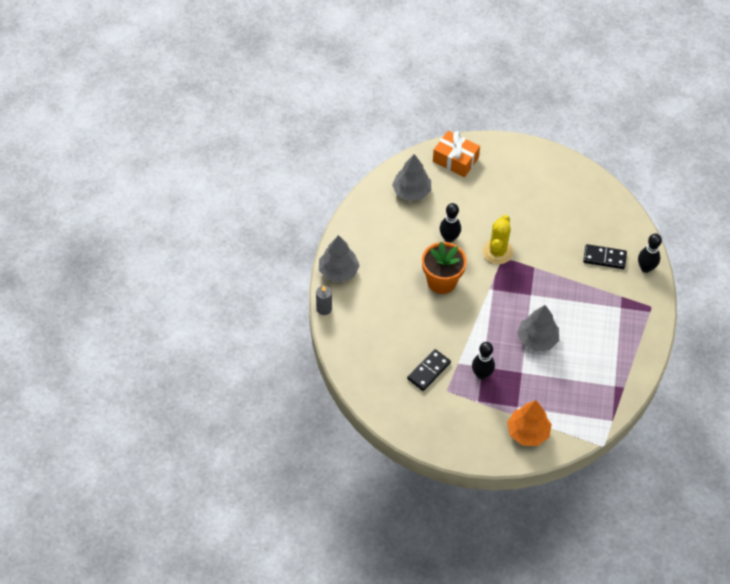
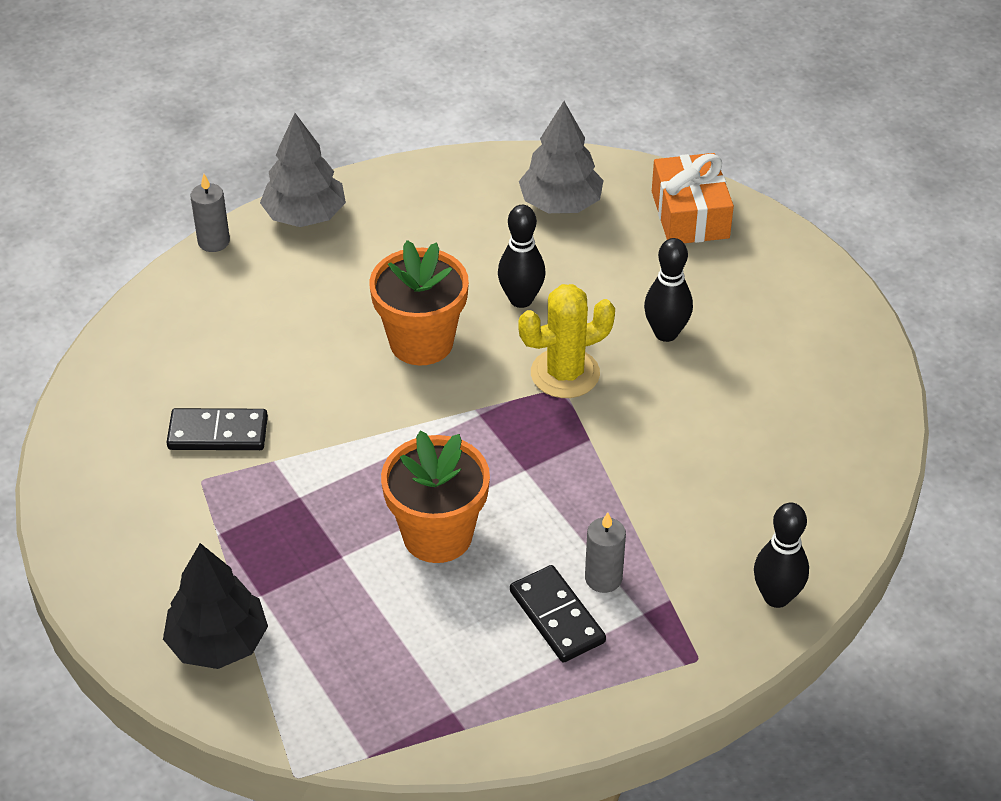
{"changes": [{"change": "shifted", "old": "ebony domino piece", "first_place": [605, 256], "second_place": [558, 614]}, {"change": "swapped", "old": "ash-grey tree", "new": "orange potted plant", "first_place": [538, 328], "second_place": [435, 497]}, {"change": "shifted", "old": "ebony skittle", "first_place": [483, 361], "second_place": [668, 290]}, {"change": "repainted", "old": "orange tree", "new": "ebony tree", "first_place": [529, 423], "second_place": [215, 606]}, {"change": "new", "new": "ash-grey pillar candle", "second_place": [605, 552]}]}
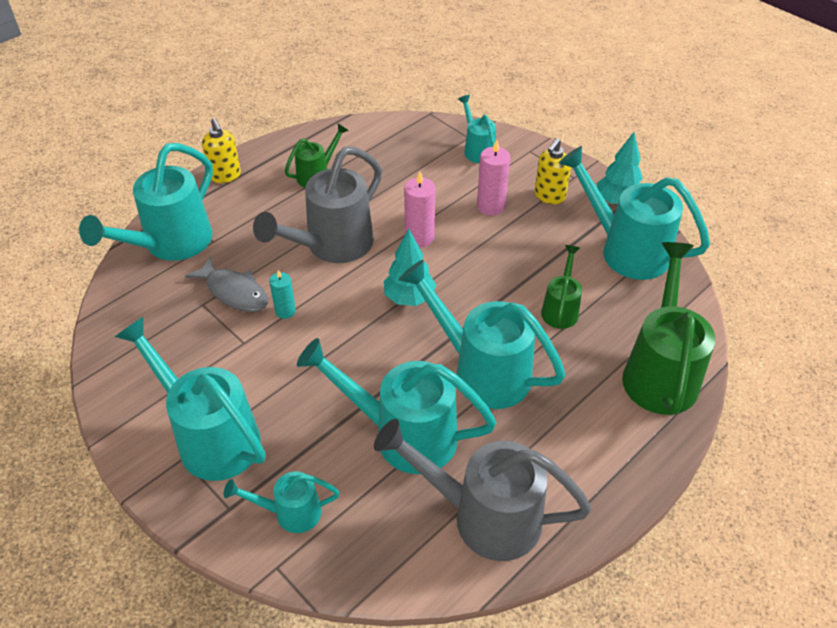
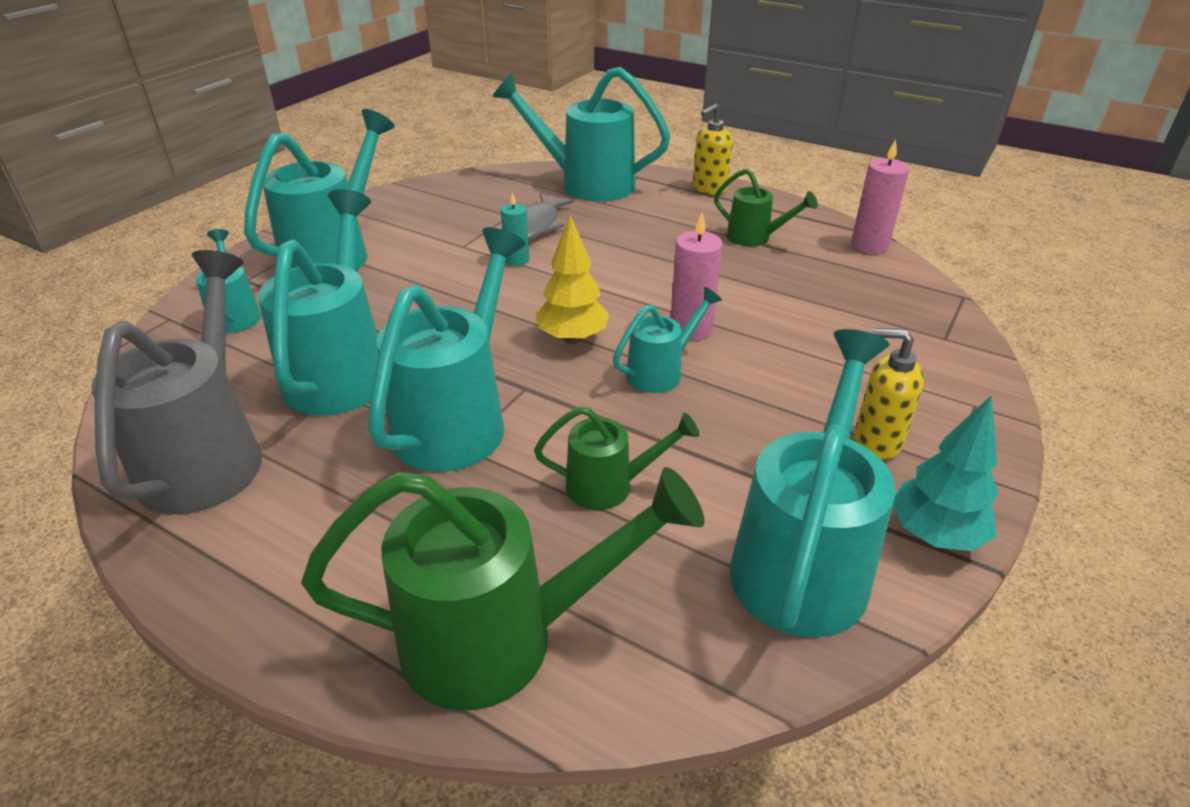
{"changes": [{"change": "shifted", "old": "aqua watering can", "first_place": [477, 129], "second_place": [667, 340]}, {"change": "shifted", "old": "pink pillar candle", "first_place": [493, 177], "second_place": [880, 196]}, {"change": "gone", "old": "ash-grey watering can", "first_place": [317, 205]}, {"change": "repainted", "old": "aqua tree", "new": "bright yellow tree", "first_place": [410, 267], "second_place": [573, 279]}]}
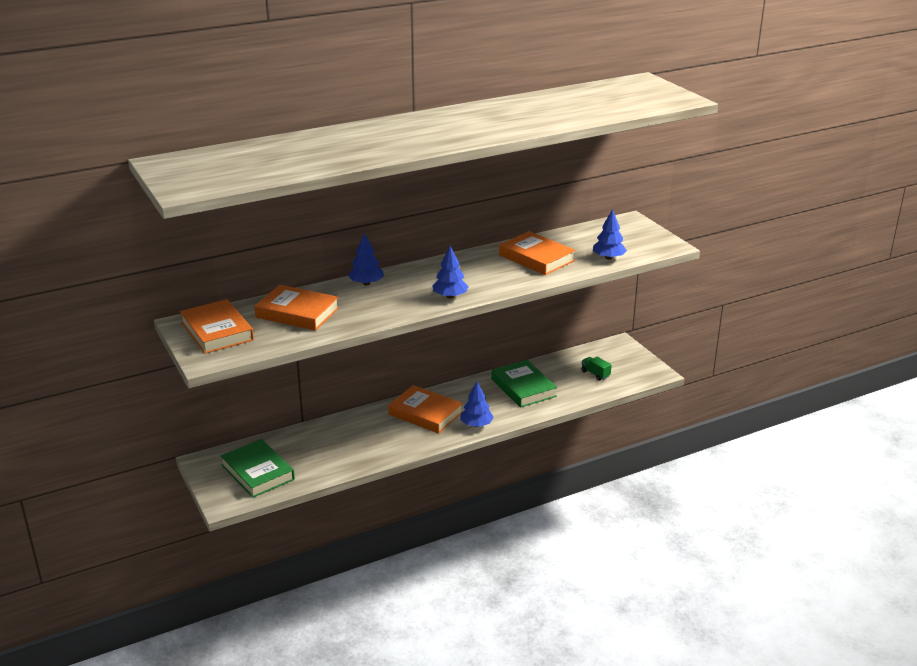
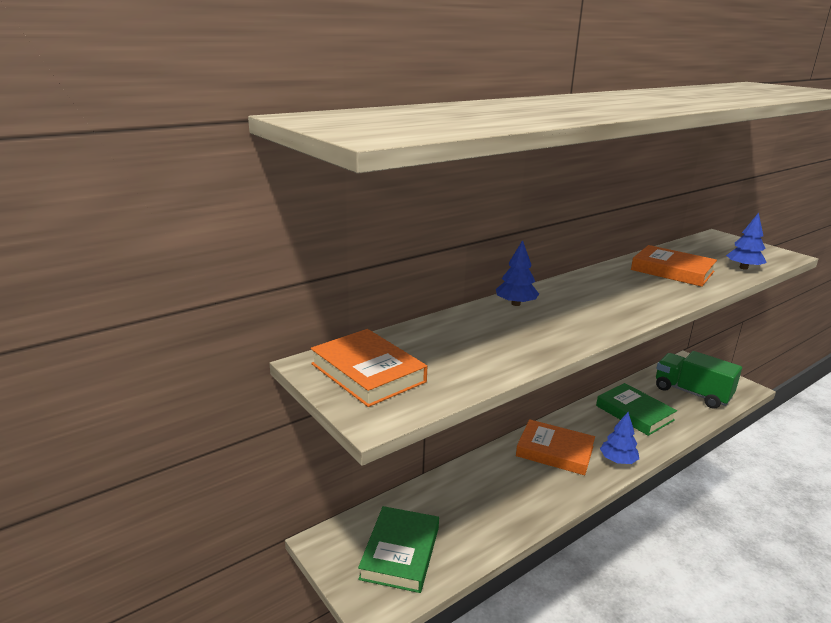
{"changes": [{"change": "gone", "old": "royal blue tree", "first_place": [450, 272]}, {"change": "gone", "old": "orange book", "first_place": [296, 308]}, {"change": "scaled", "old": "green truck", "first_place": [596, 369], "second_place": [699, 380], "factor": 2.33}, {"change": "rotated", "old": "green book", "first_place": [257, 468], "second_place": [398, 549], "degrees": 60}]}
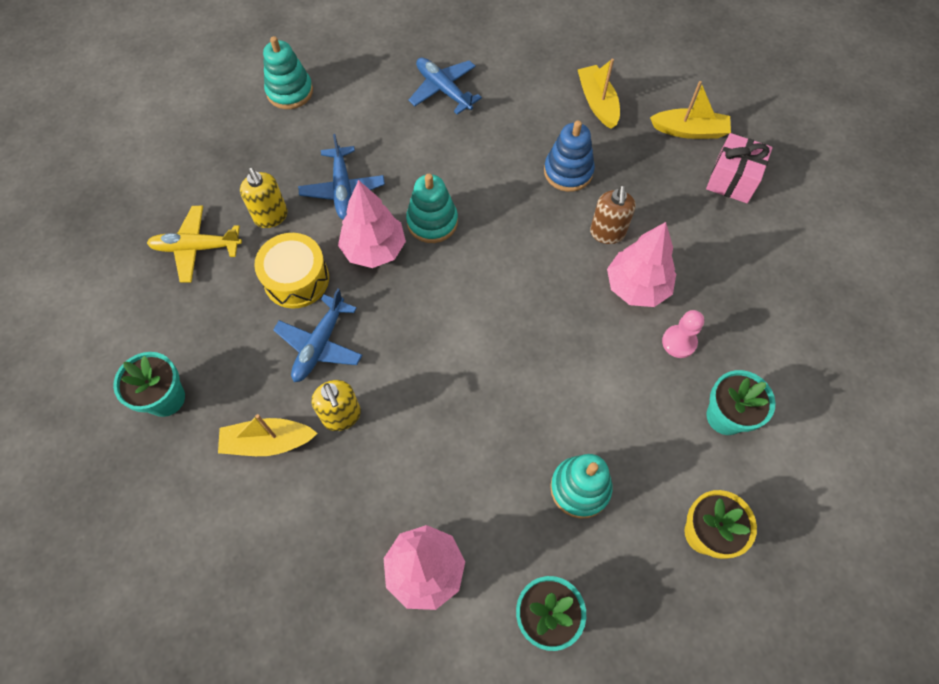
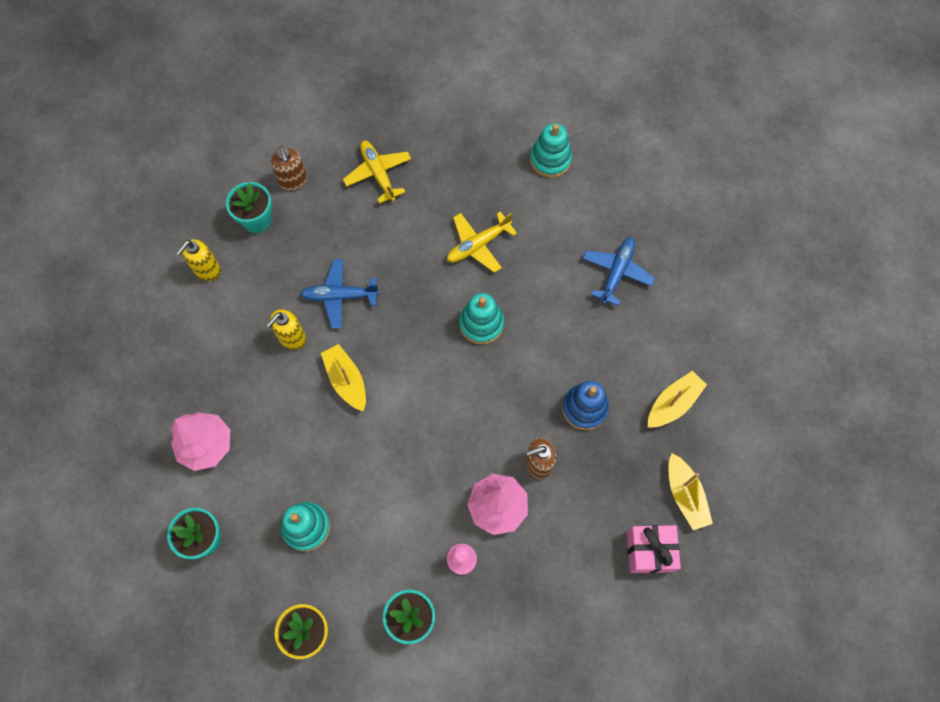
{"changes": [{"change": "repainted", "old": "royal blue toy plane", "new": "bright yellow toy plane", "first_place": [341, 176], "second_place": [482, 242]}, {"change": "shifted", "old": "bright yellow soap dispenser", "first_place": [264, 198], "second_place": [198, 260]}, {"change": "gone", "old": "pink tree", "first_place": [372, 224]}, {"change": "gone", "old": "bright yellow toy drum", "first_place": [291, 271]}, {"change": "shifted", "old": "bright yellow boat", "first_place": [268, 435], "second_place": [343, 377]}, {"change": "new", "new": "russet soap dispenser", "second_place": [289, 168]}]}
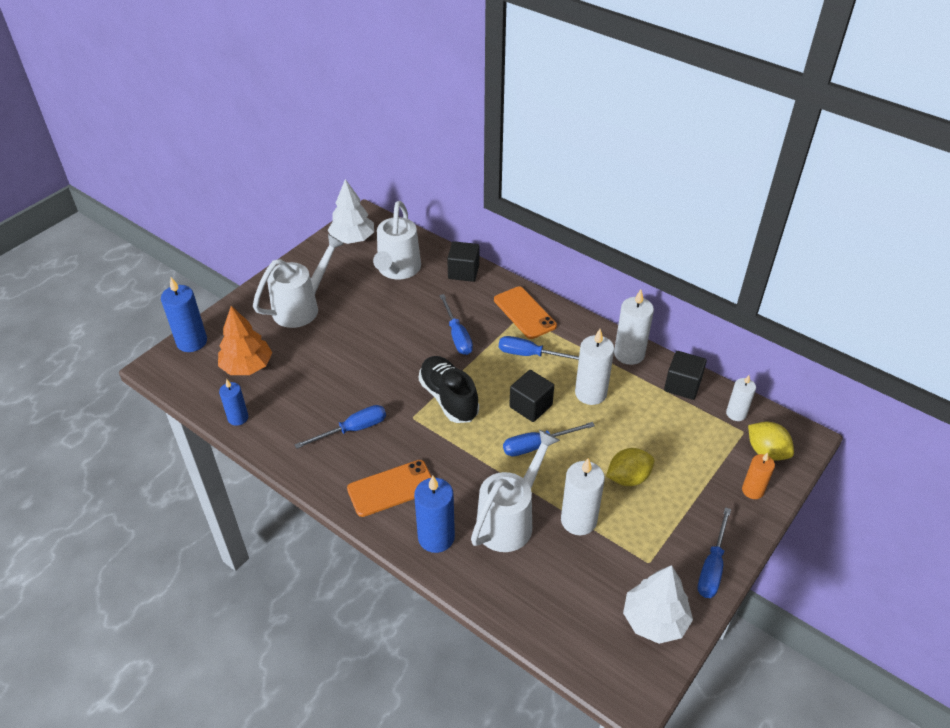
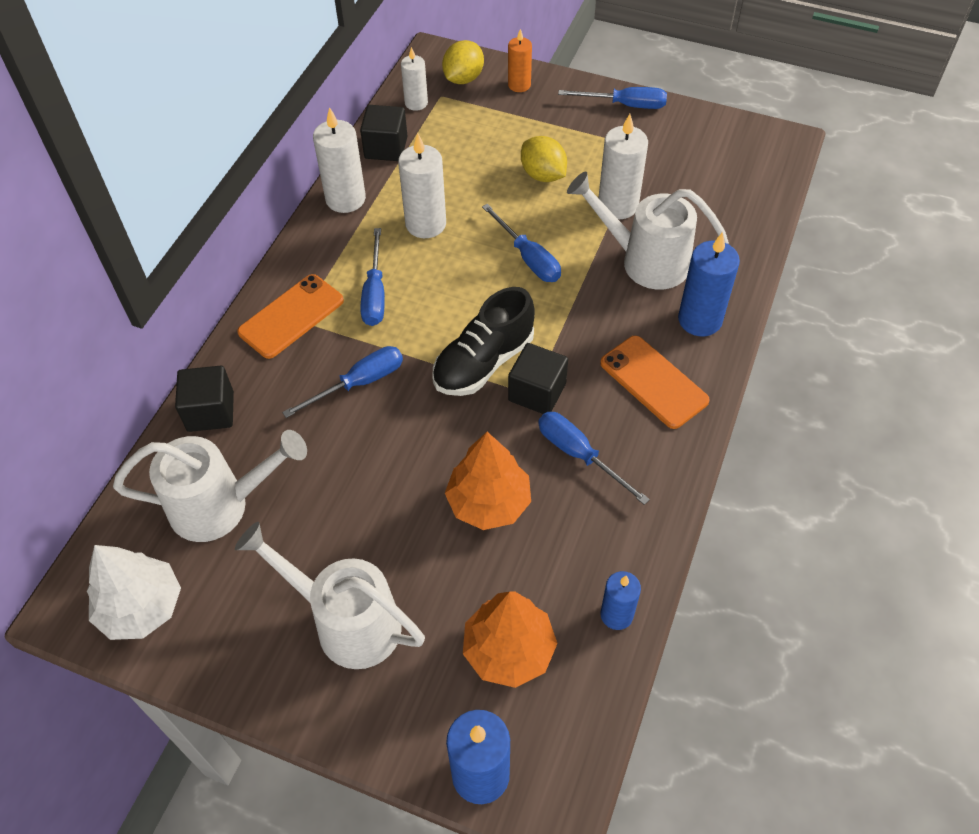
{"changes": [{"change": "shifted", "old": "ebony solid cube", "first_place": [531, 396], "second_place": [538, 378]}, {"change": "gone", "old": "white tree", "first_place": [658, 604]}, {"change": "new", "new": "orange tree", "second_place": [488, 481]}]}
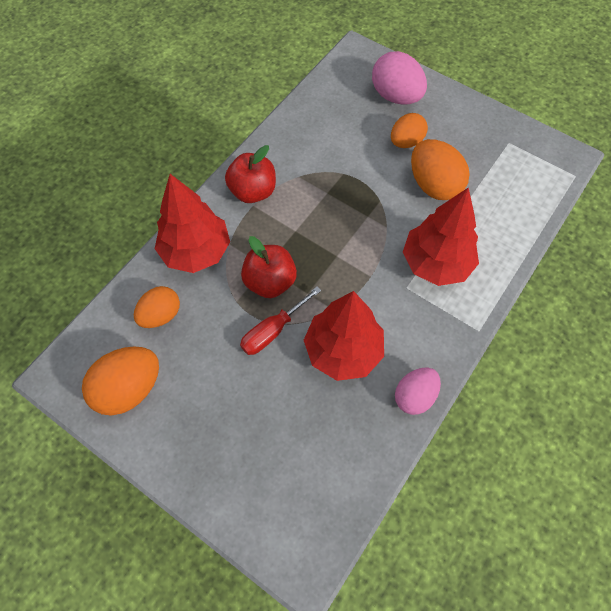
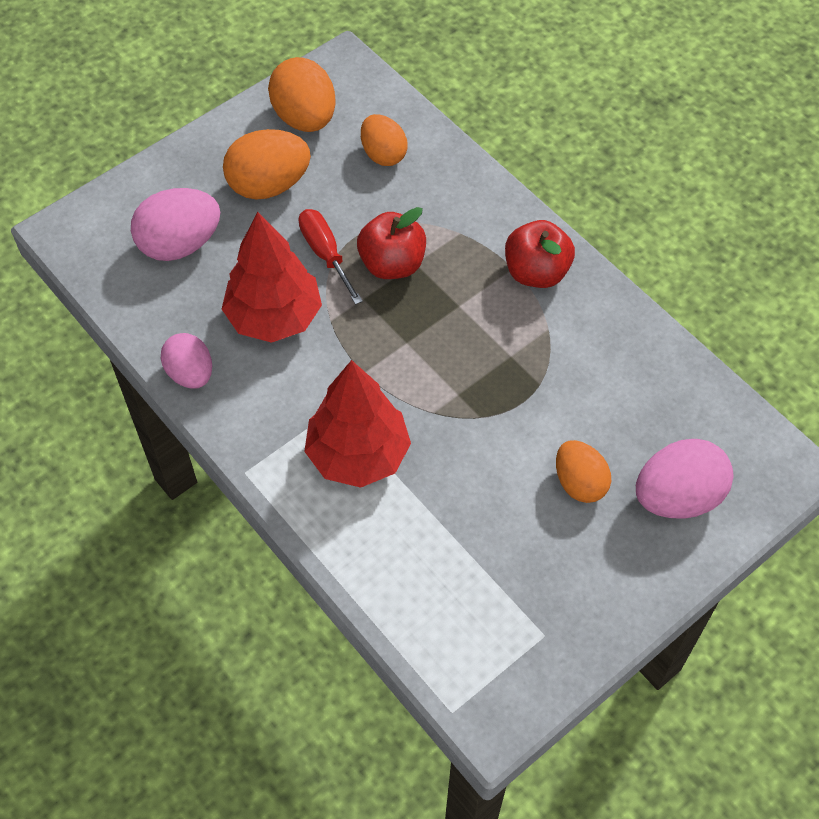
{"changes": [{"change": "shifted", "old": "orange egg shape", "first_place": [440, 169], "second_place": [267, 164]}, {"change": "gone", "old": "scarlet tree", "first_place": [192, 223]}, {"change": "new", "new": "pink egg shape", "second_place": [175, 224]}]}
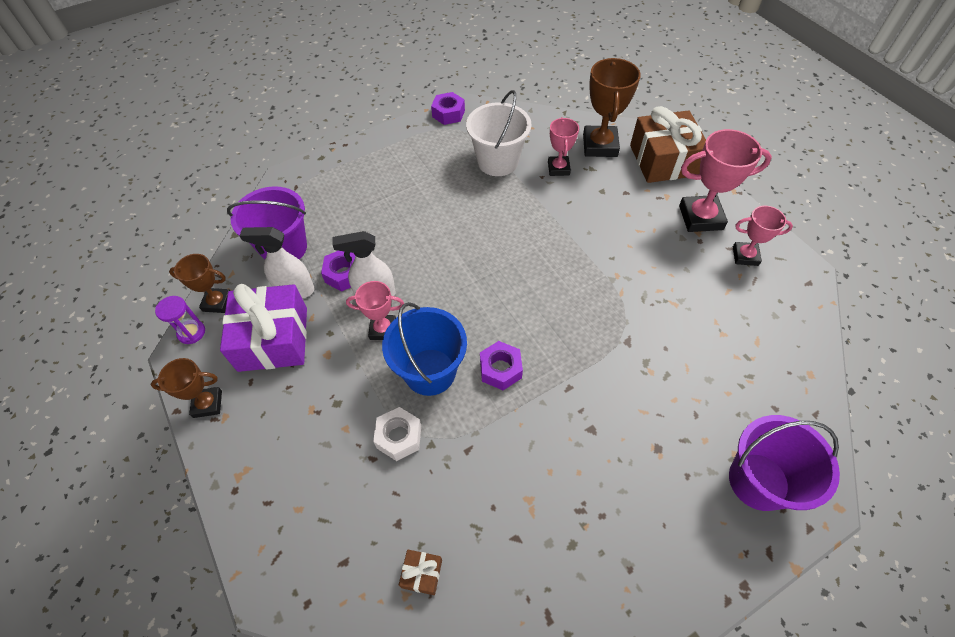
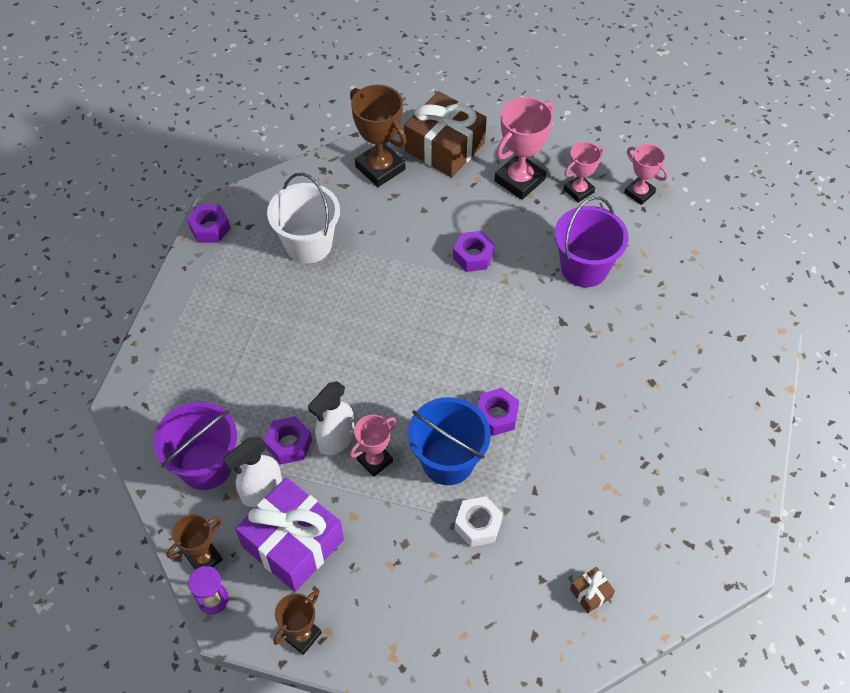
{"changes": [{"change": "shifted", "old": "pink prize cup", "first_place": [563, 146], "second_place": [646, 174]}, {"change": "shifted", "old": "royal purple pail", "first_place": [784, 463], "second_place": [591, 241]}, {"change": "new", "new": "royal purple nut", "second_place": [474, 251]}]}
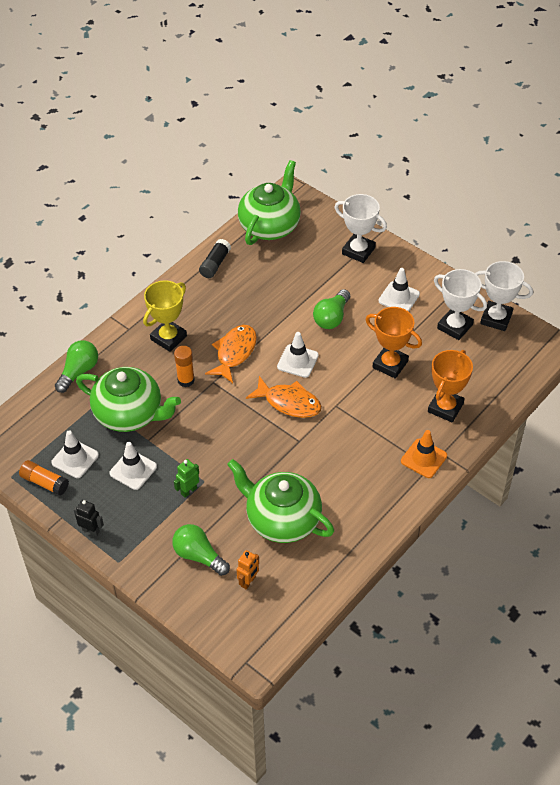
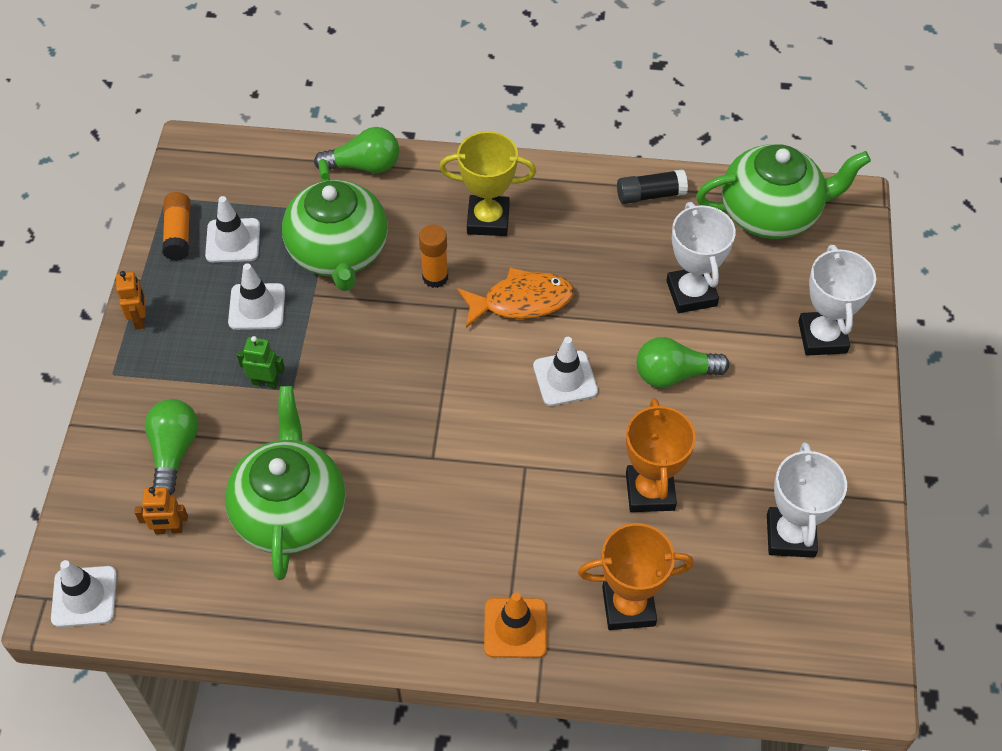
{"changes": [{"change": "shifted", "old": "white prize cup", "first_place": [504, 296], "second_place": [701, 257]}, {"change": "shifted", "old": "white safety cone", "first_place": [399, 290], "second_place": [84, 593]}, {"change": "gone", "old": "orange toy fish", "first_place": [284, 397]}, {"change": "repainted", "old": "ebony toy robot", "new": "orange toy robot", "first_place": [89, 518], "second_place": [131, 300]}]}
